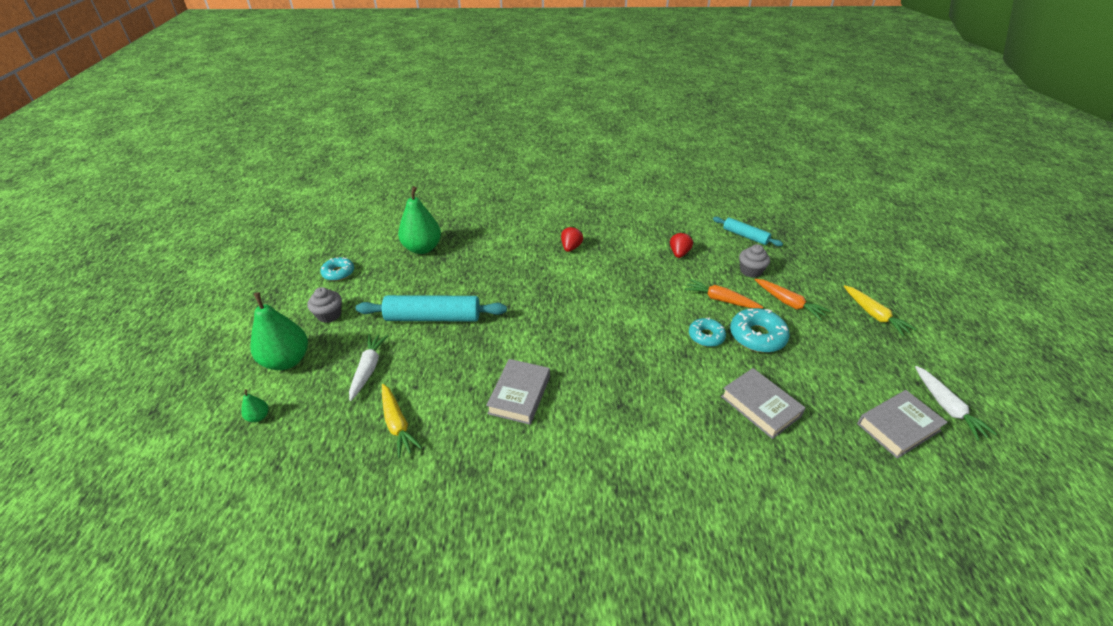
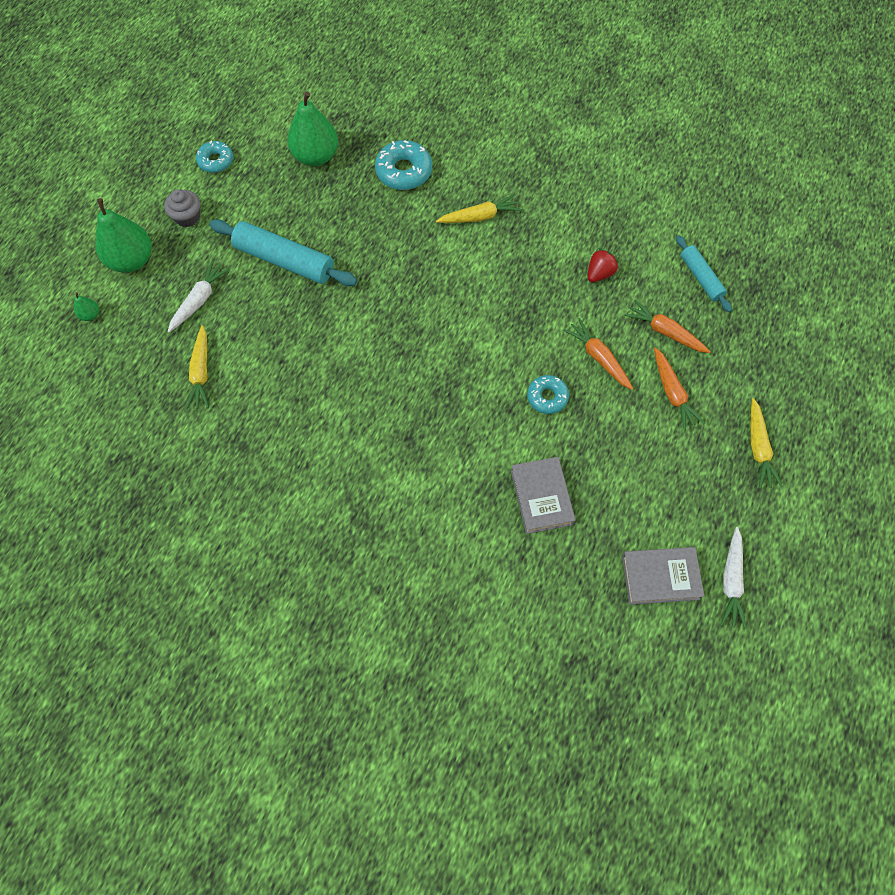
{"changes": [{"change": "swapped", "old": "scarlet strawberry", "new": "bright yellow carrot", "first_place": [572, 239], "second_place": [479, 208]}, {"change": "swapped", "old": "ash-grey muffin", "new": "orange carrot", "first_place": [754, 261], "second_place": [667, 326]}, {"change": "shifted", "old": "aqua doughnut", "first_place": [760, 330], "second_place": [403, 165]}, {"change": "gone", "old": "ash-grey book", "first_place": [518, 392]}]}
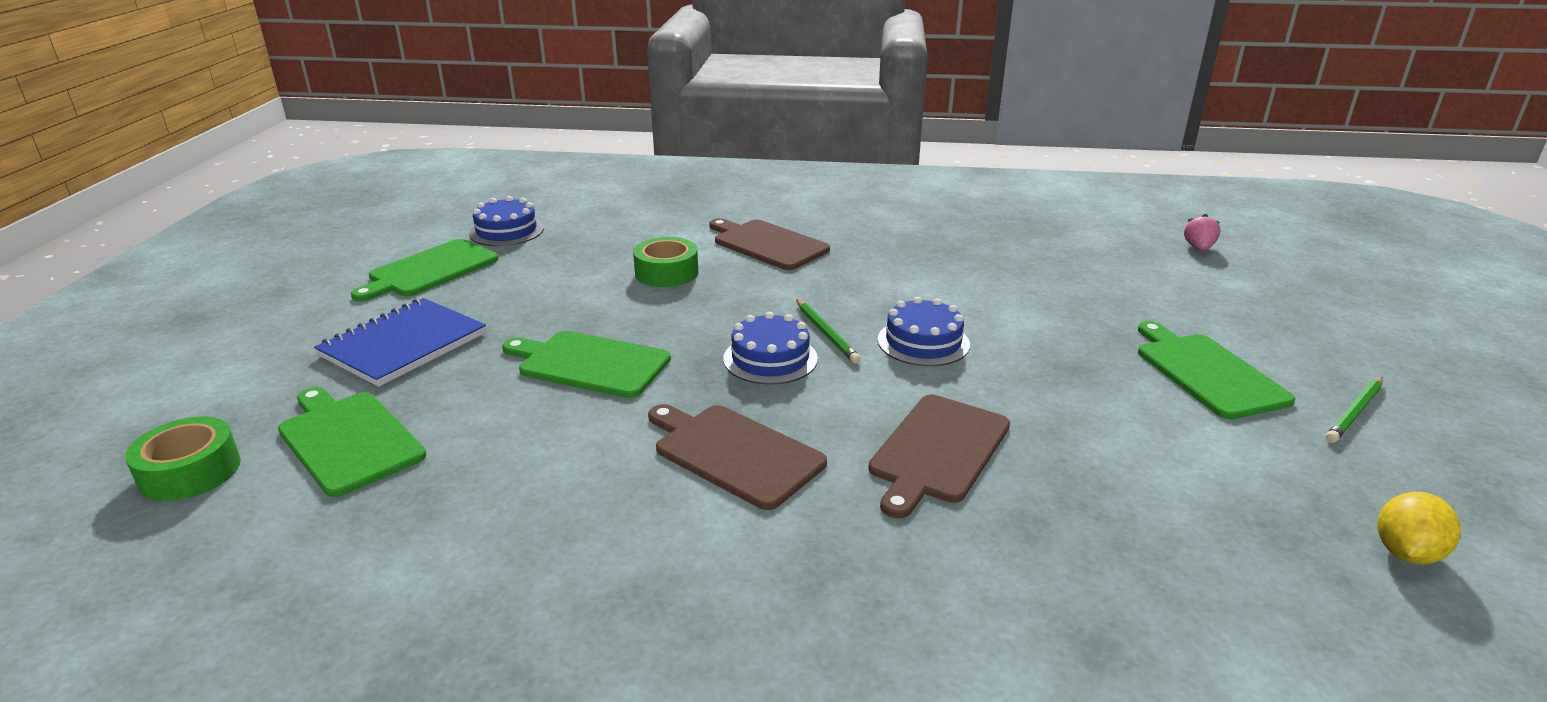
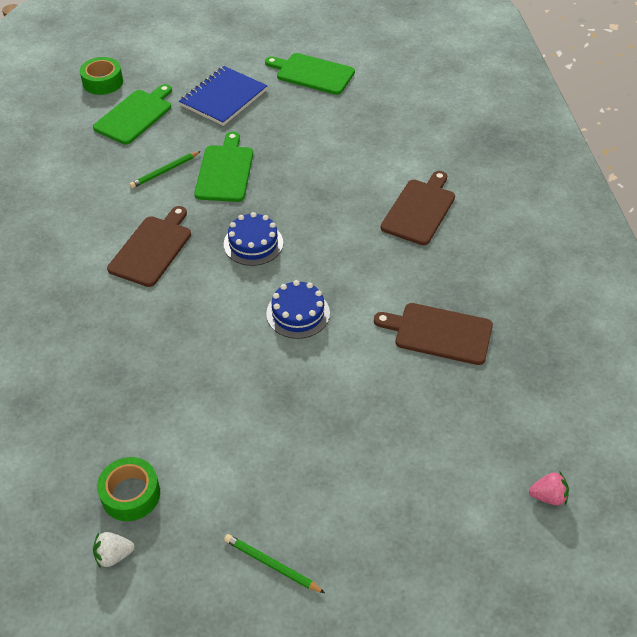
{"changes": [{"change": "gone", "old": "royal blue cake", "first_place": [506, 221]}, {"change": "shifted", "old": "green roll of tape", "first_place": [665, 262], "second_place": [128, 489]}, {"change": "rotated", "old": "royal blue exercise book", "first_place": [400, 342], "second_place": [223, 96], "degrees": -75}, {"change": "shifted", "old": "green pencil", "first_place": [828, 331], "second_place": [165, 169]}, {"change": "gone", "old": "green chopping board", "first_place": [1216, 370]}, {"change": "shifted", "old": "russet chopping board", "first_place": [939, 457], "second_place": [433, 334]}, {"change": "swapped", "old": "bright yellow toy lemon", "new": "white strawberry", "first_place": [1419, 528], "second_place": [114, 550]}]}
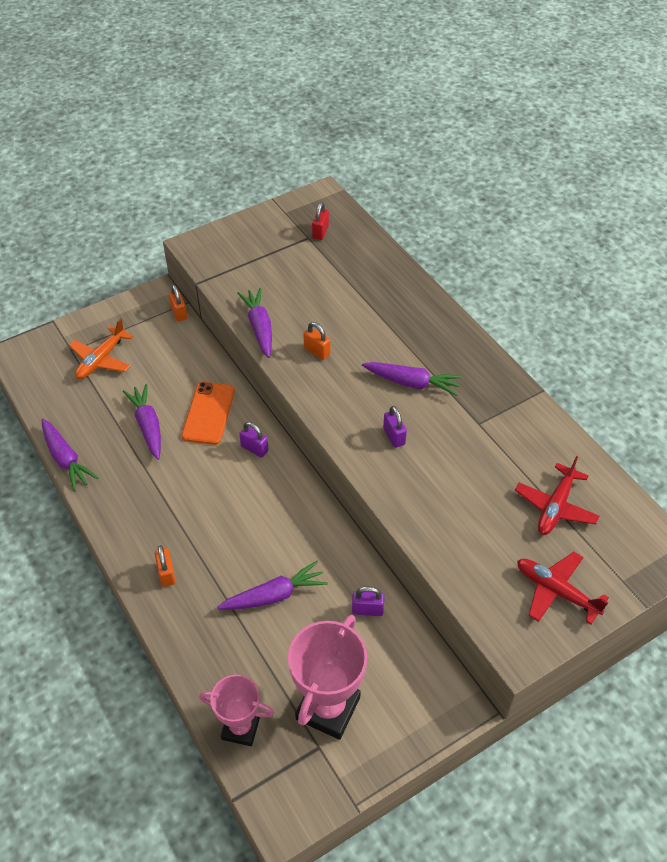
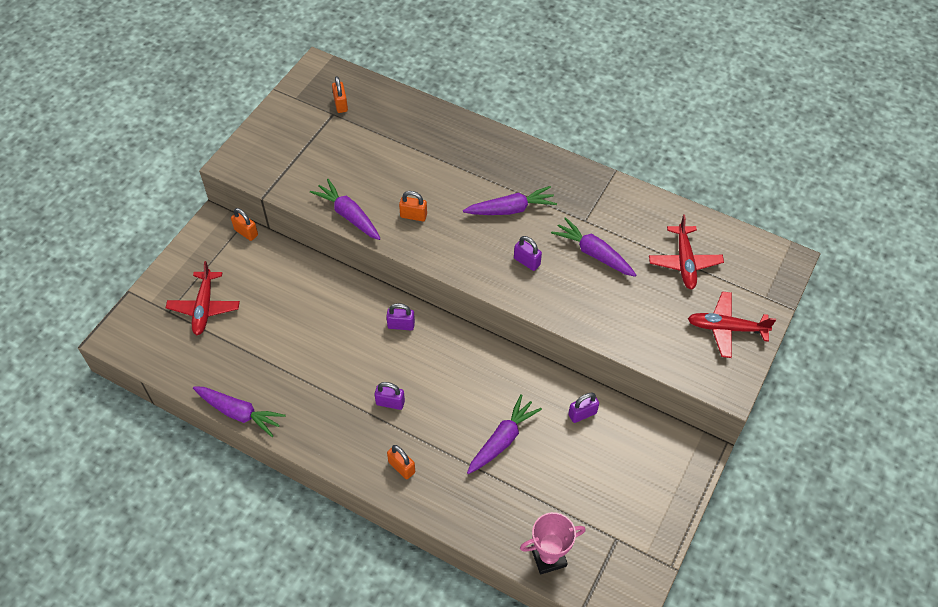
{"changes": [{"change": "repainted", "old": "scarlet padlock", "new": "orange padlock", "first_place": [320, 221], "second_place": [340, 94]}, {"change": "repainted", "old": "orange toy plane", "new": "scarlet toy plane", "first_place": [101, 348], "second_place": [203, 298]}, {"change": "gone", "old": "orange phone", "first_place": [208, 413]}, {"change": "shifted", "old": "royal purple carrot", "first_place": [142, 422], "second_place": [593, 247]}, {"change": "gone", "old": "pink prize cup", "first_place": [327, 677]}, {"change": "new", "new": "royal purple padlock", "second_place": [390, 396]}]}
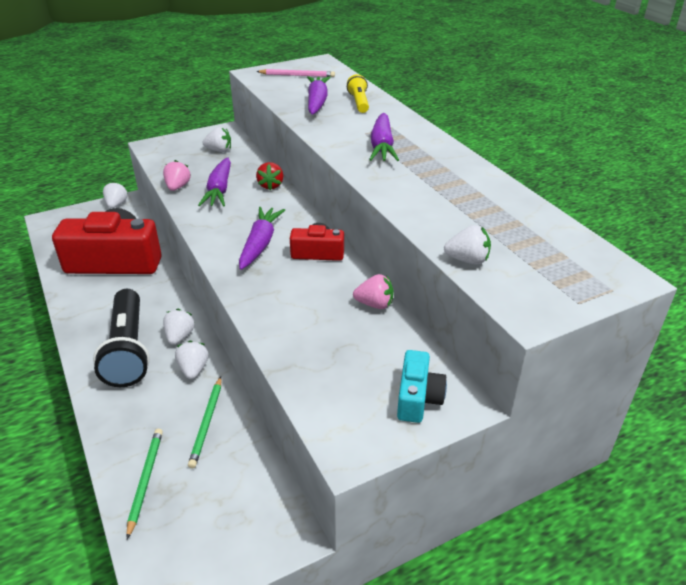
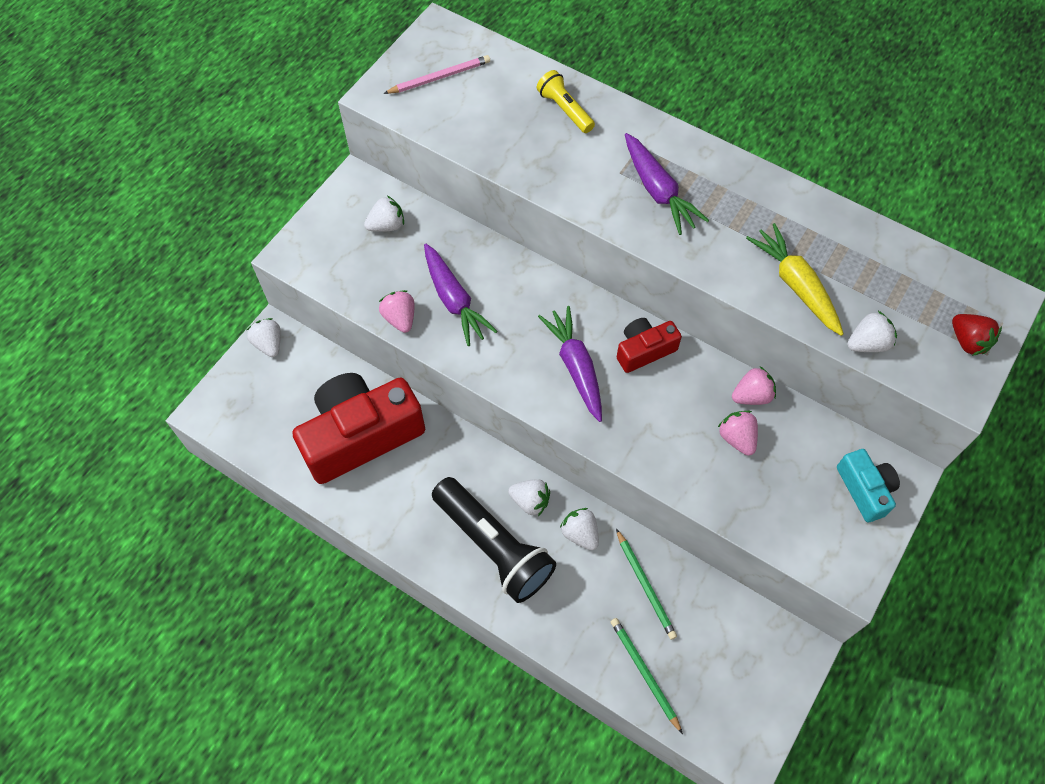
{"changes": [{"change": "gone", "old": "royal purple carrot", "first_place": [319, 95]}, {"change": "shifted", "old": "scarlet strawberry", "first_place": [269, 176], "second_place": [977, 335]}, {"change": "rotated", "old": "white strawberry", "first_place": [179, 327], "second_place": [529, 497], "degrees": 135}, {"change": "new", "new": "bright yellow carrot", "second_place": [795, 279]}, {"change": "new", "new": "pink strawberry", "second_place": [738, 433]}]}
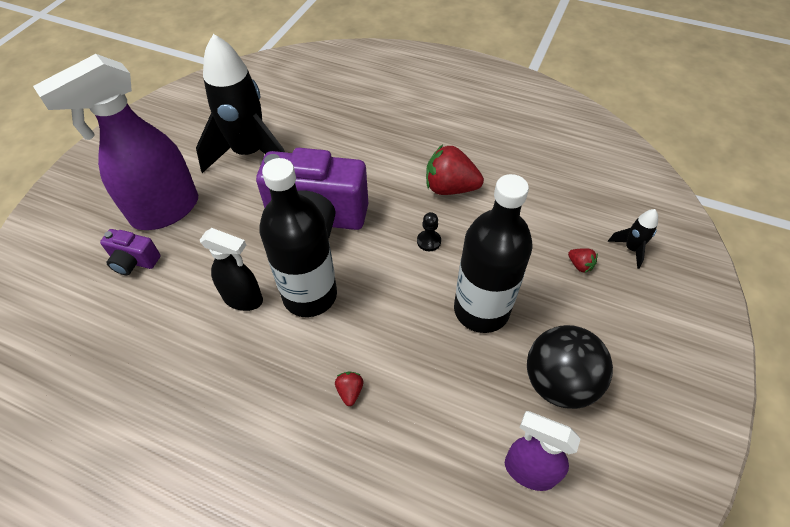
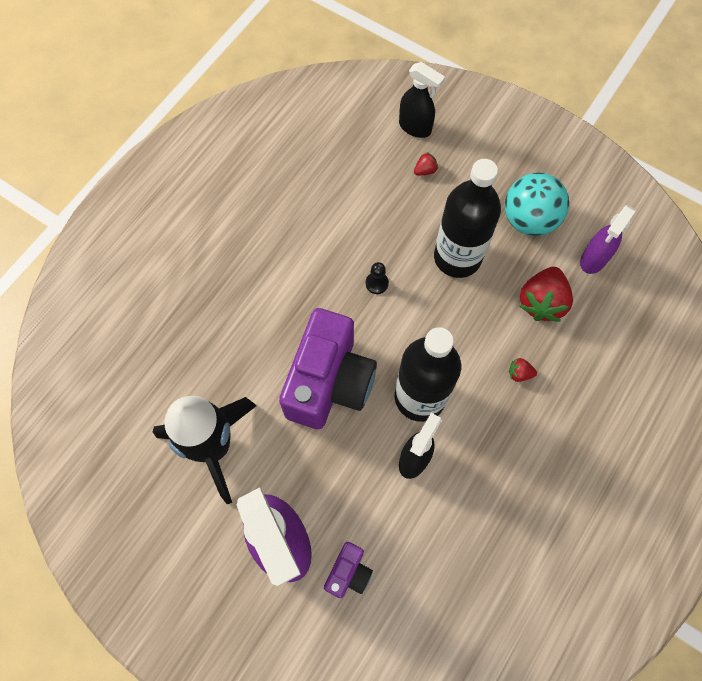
{"changes": [{"change": "shifted", "old": "scarlet strawberry", "first_place": [455, 170], "second_place": [546, 294]}, {"change": "swapped", "old": "ebony rocket", "new": "ebony spray cleaner", "first_place": [633, 239], "second_place": [422, 100]}, {"change": "repainted", "old": "ebony ball", "new": "aqua ball", "first_place": [570, 367], "second_place": [537, 204]}]}
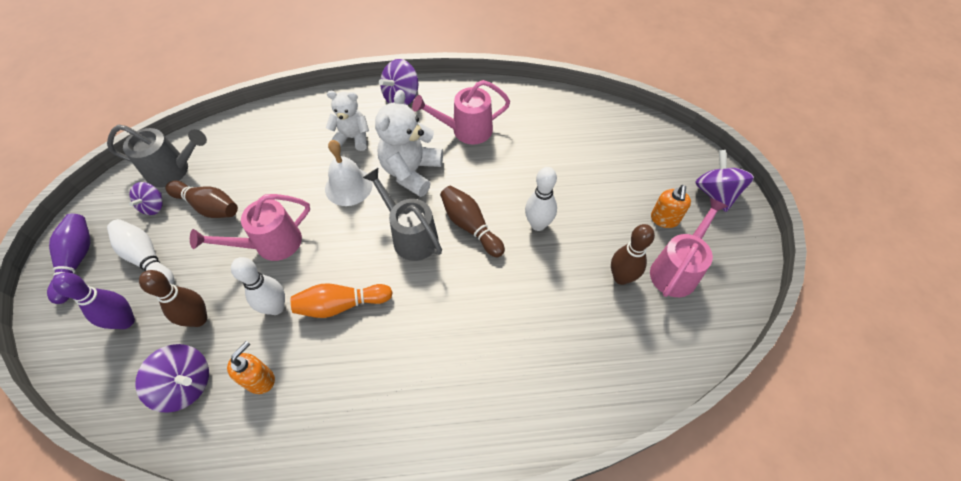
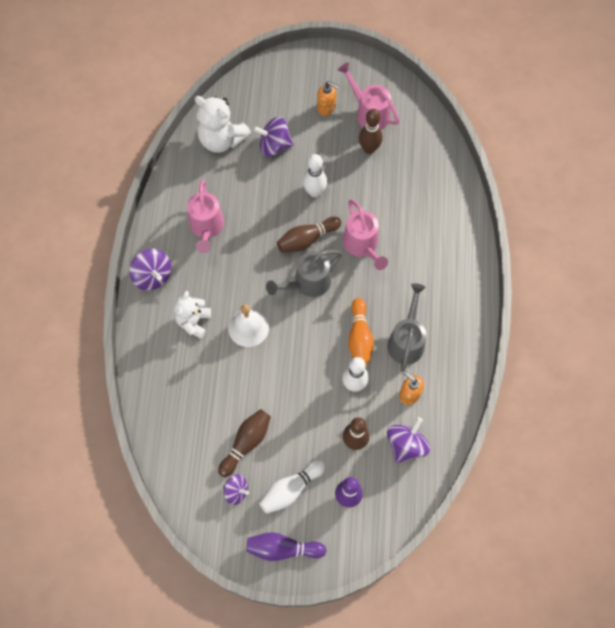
{"changes": [{"change": "shifted", "old": "white teddy", "first_place": [409, 143], "second_place": [223, 124]}, {"change": "shifted", "old": "ash-grey watering can", "first_place": [157, 156], "second_place": [406, 327]}, {"change": "shifted", "old": "royal purple whirligig", "first_place": [724, 181], "second_place": [273, 137]}, {"change": "shifted", "old": "pink watering can", "first_place": [250, 227], "second_place": [365, 235]}]}
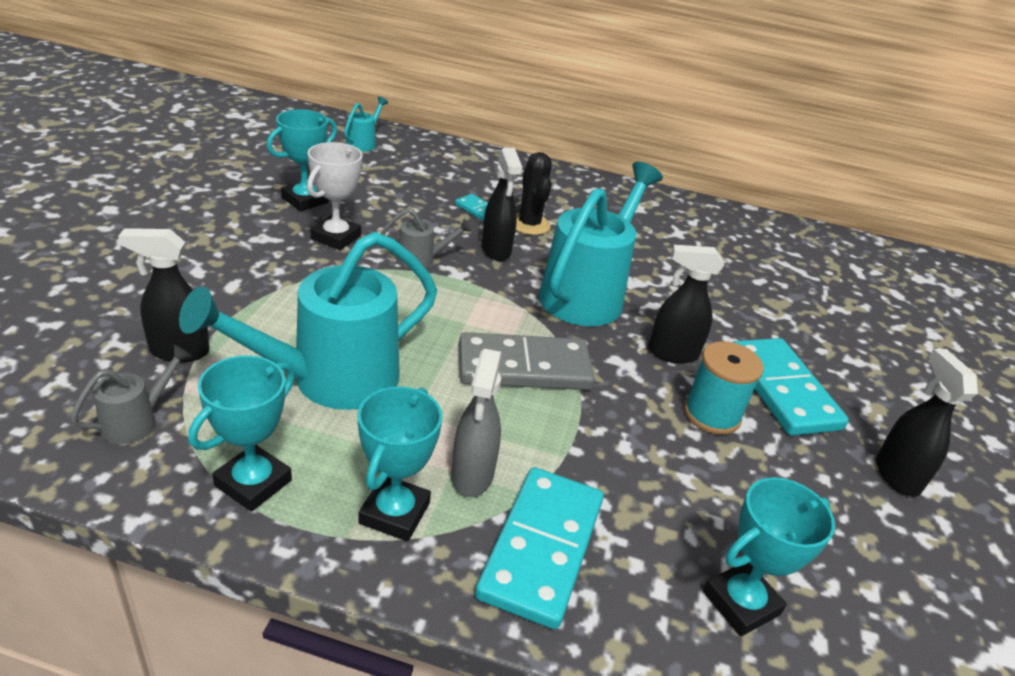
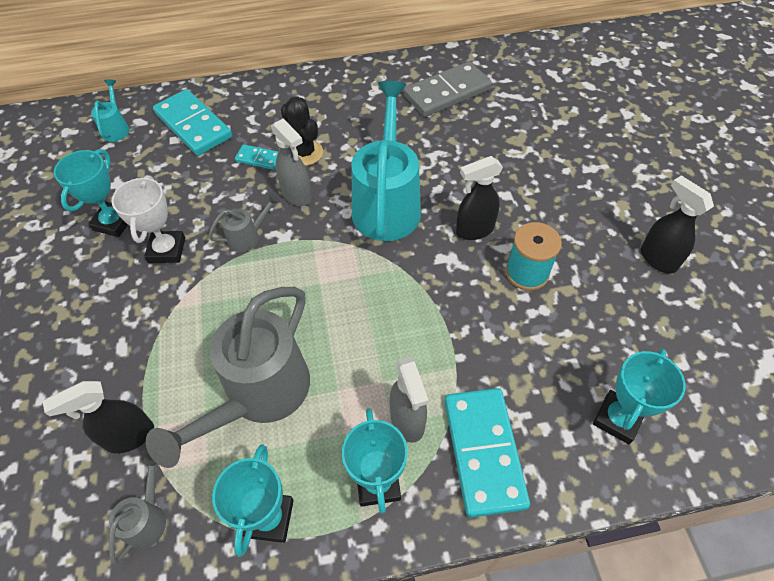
{"changes": [{"change": "repainted", "old": "ebony spray cleaner", "new": "ash-grey spray cleaner", "first_place": [502, 204], "second_place": [291, 162]}, {"change": "repainted", "old": "aqua watering can", "new": "ash-grey watering can", "first_place": [308, 321], "second_place": [228, 377]}, {"change": "shifted", "old": "ash-grey domino piece", "first_place": [527, 361], "second_place": [448, 89]}, {"change": "shifted", "old": "aqua domino piece", "first_place": [791, 387], "second_place": [192, 122]}]}
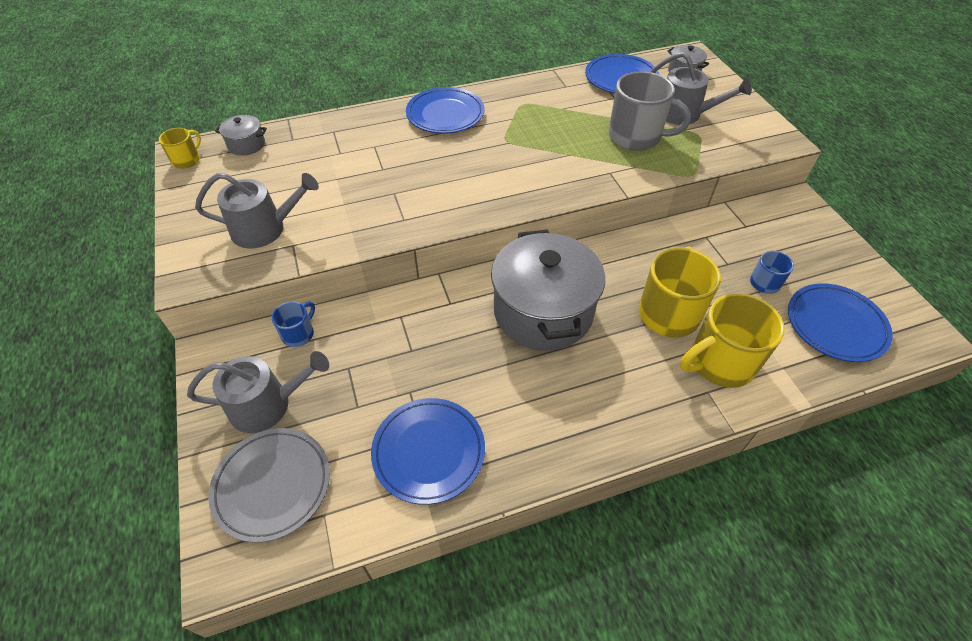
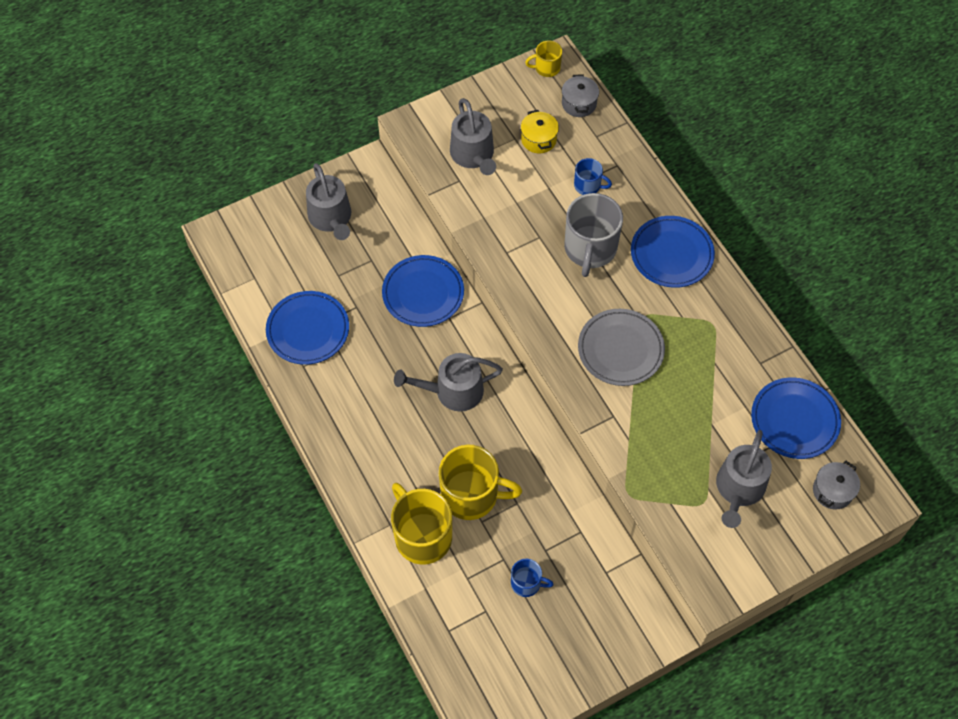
{"changes": [{"change": "shifted", "old": "ash-grey tea mug", "first_place": [650, 111], "second_place": [593, 235]}, {"change": "rotated", "old": "bright yellow tea mug", "first_place": [180, 148], "second_place": [543, 59], "degrees": 150}, {"change": "swapped", "old": "ash-grey stockpot", "new": "ash-grey watering can", "first_place": [548, 290], "second_place": [448, 382]}, {"change": "shifted", "old": "royal blue plate", "first_place": [840, 322], "second_place": [423, 291]}, {"change": "shifted", "old": "royal blue tea mug", "first_place": [293, 324], "second_place": [593, 176]}, {"change": "shifted", "old": "ash-grey plate", "first_place": [269, 485], "second_place": [621, 347]}, {"change": "new", "new": "bright yellow stockpot", "second_place": [540, 131]}]}
